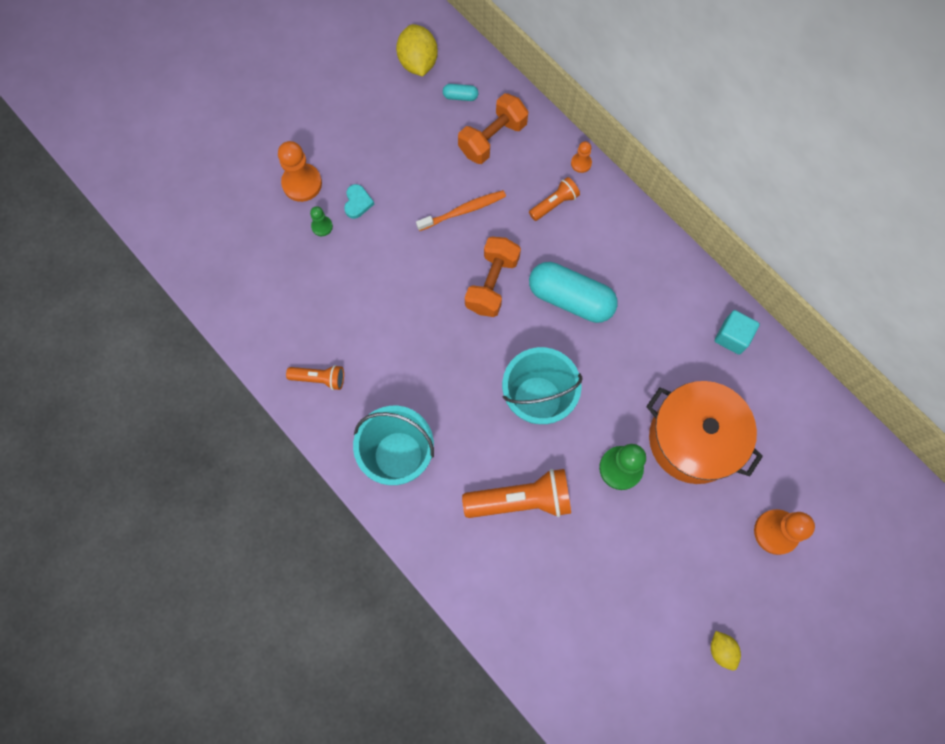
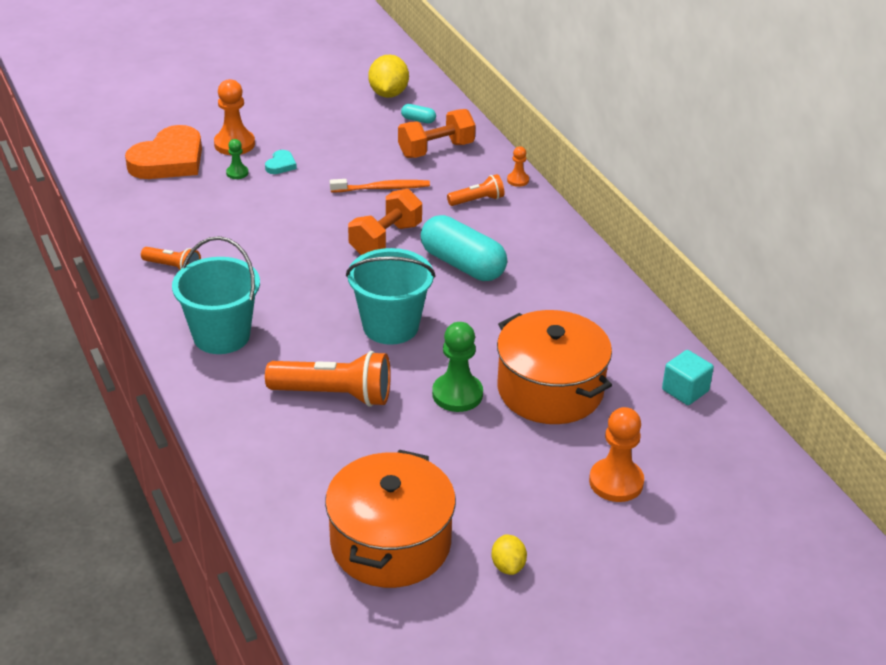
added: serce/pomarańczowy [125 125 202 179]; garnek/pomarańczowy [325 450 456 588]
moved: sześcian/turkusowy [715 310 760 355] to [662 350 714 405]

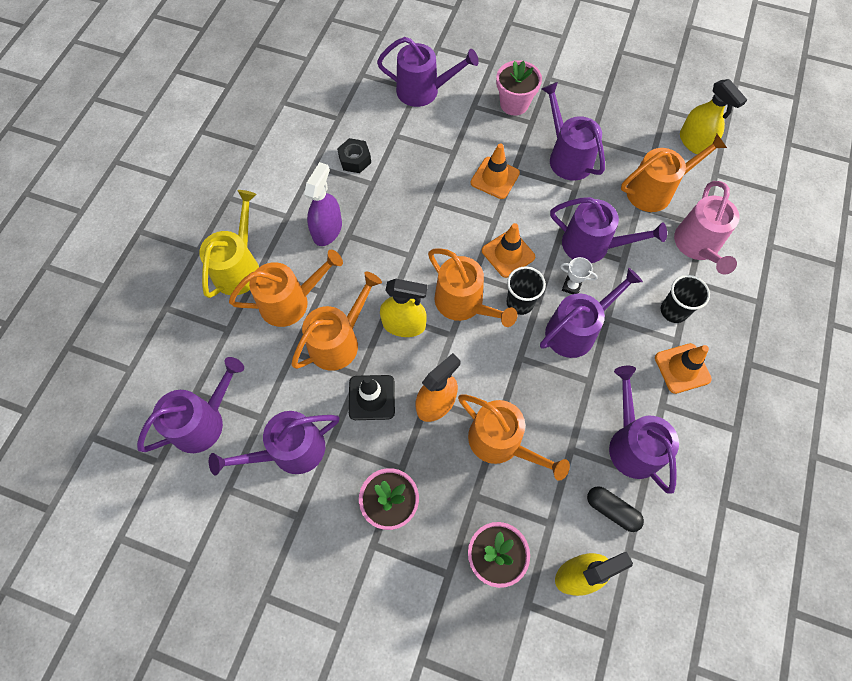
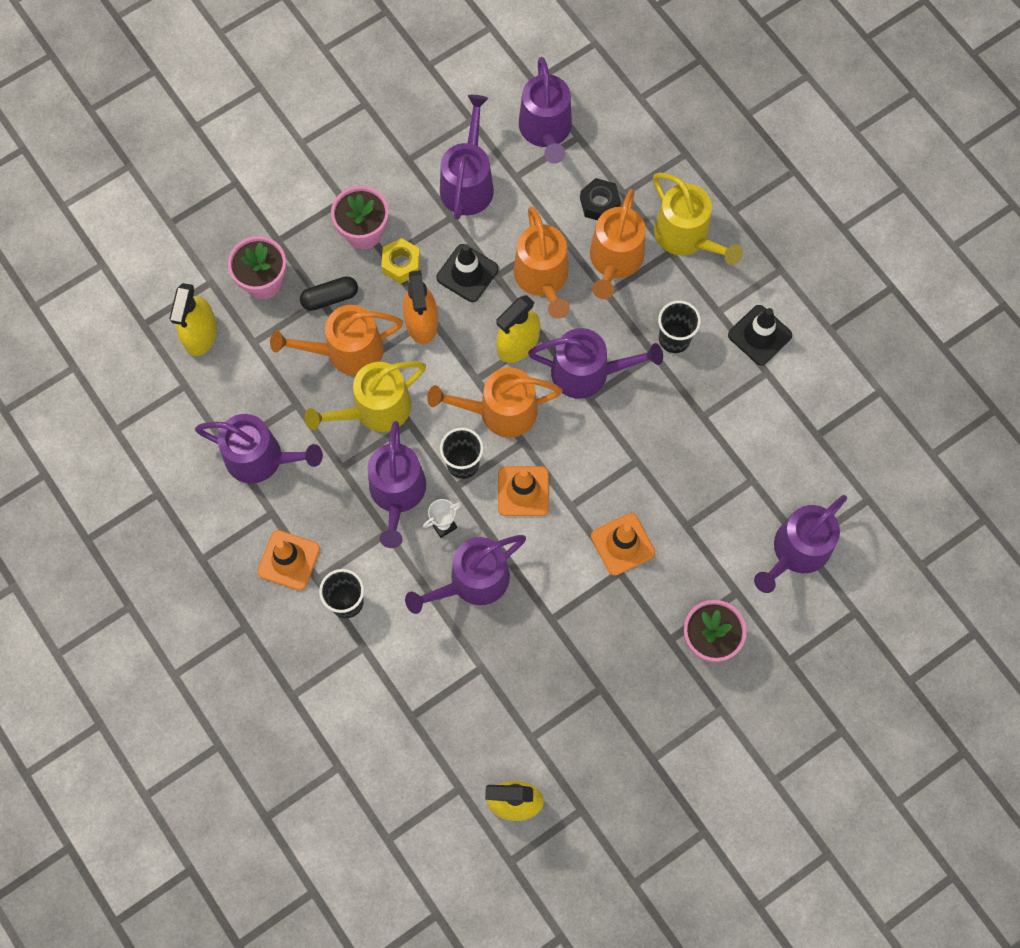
removed: konewka/pomarańczowy [621 134 727 212]; konewka/różowy [674 181 740 275]
added: konewka/żółty [304 361 426 432]; nakrętka/żółty [381 238 420 284]; pachołek/czarny [728 305 792 365]
moved: nakrętka/czarny [337 138 371 173] to [580 178 621 220]; konewka/fioletowy [542 82 605 181] to [528 328 663 399]; kapsułka/czarny [587 486 644 532] to [300 276 358 311]
replaced: spryskiwacz/fioletowy [304 162 342 246] to szklanka/czarny [658 301 701 353]

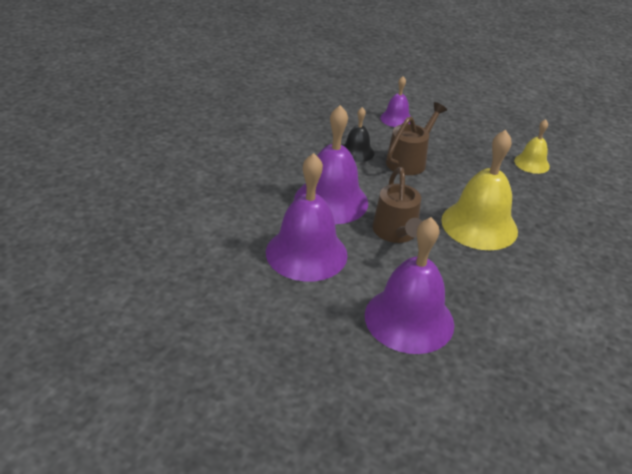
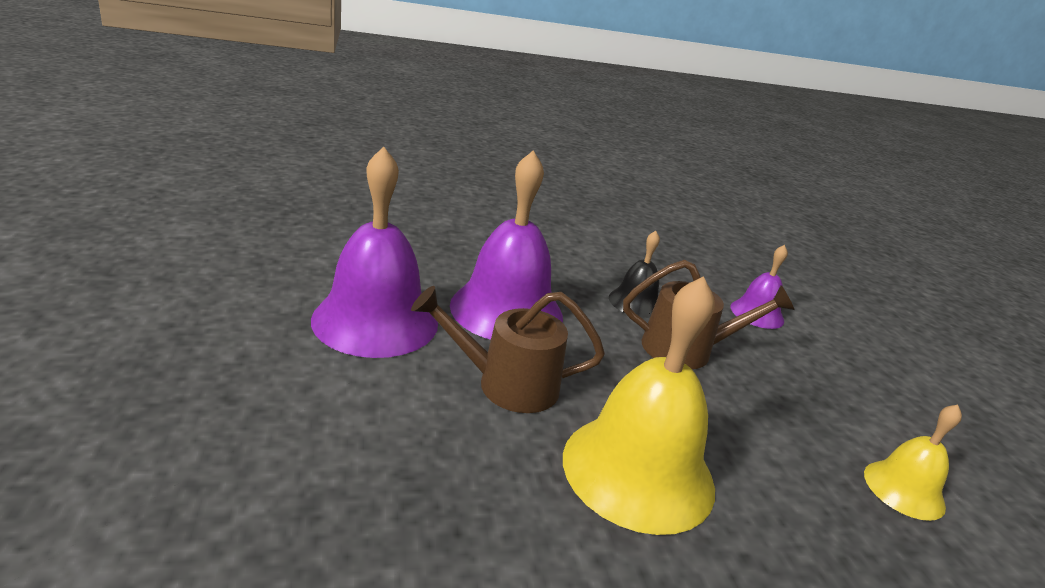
removed: dzwonek/fioletowy [365 217 454 354]
turned: konewka/brązowy [372 167 422 243] = [411 286 605 413] 45 degrees clockwise

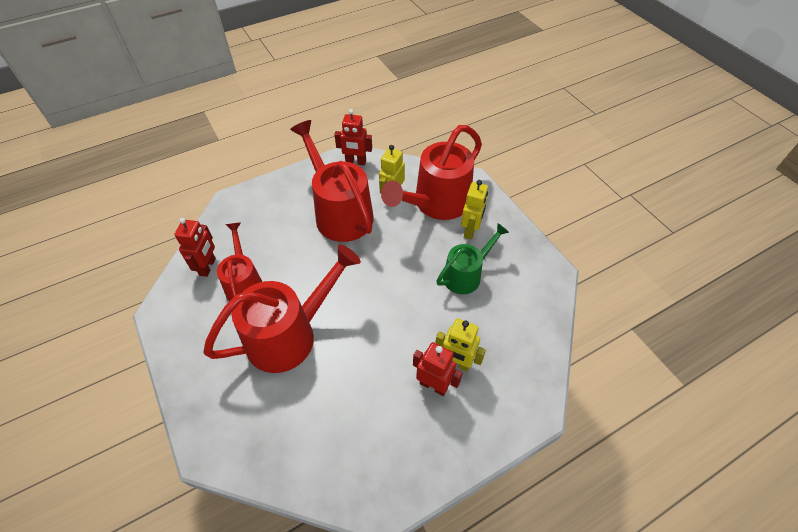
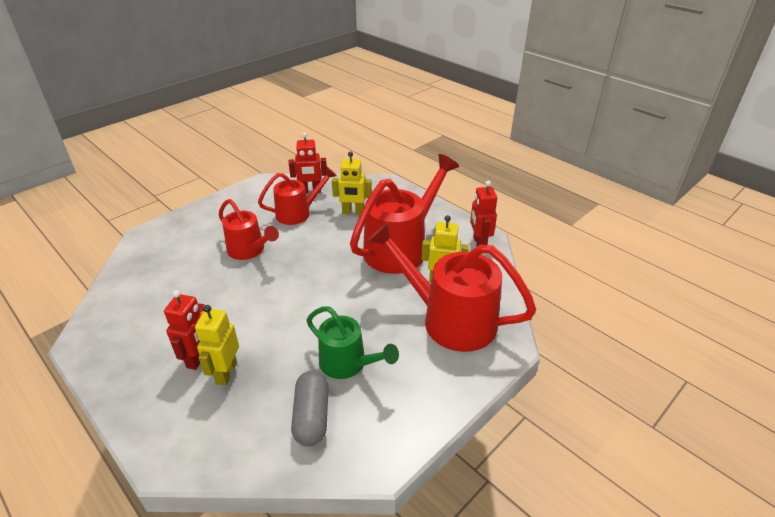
added: kapsułka/szary [291 370 329 446]
moved: robot/żółty [461 180 488 239] to [332 152 372 215]
resized: konewka/czerwony [203 244 361 373] = [219 199 279 260] x0.60

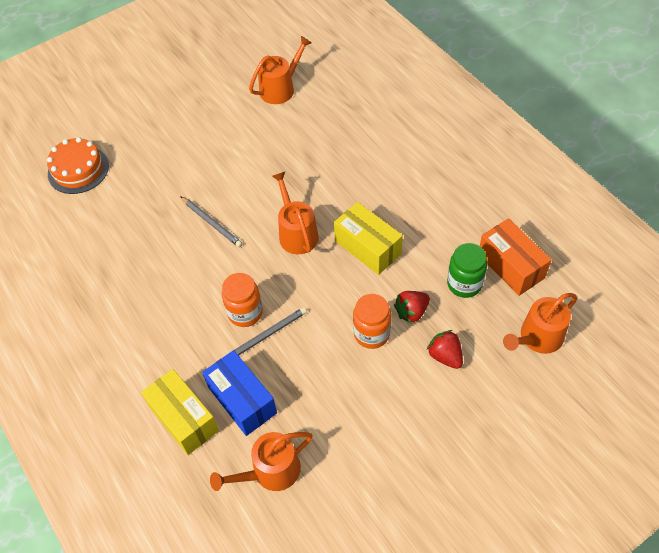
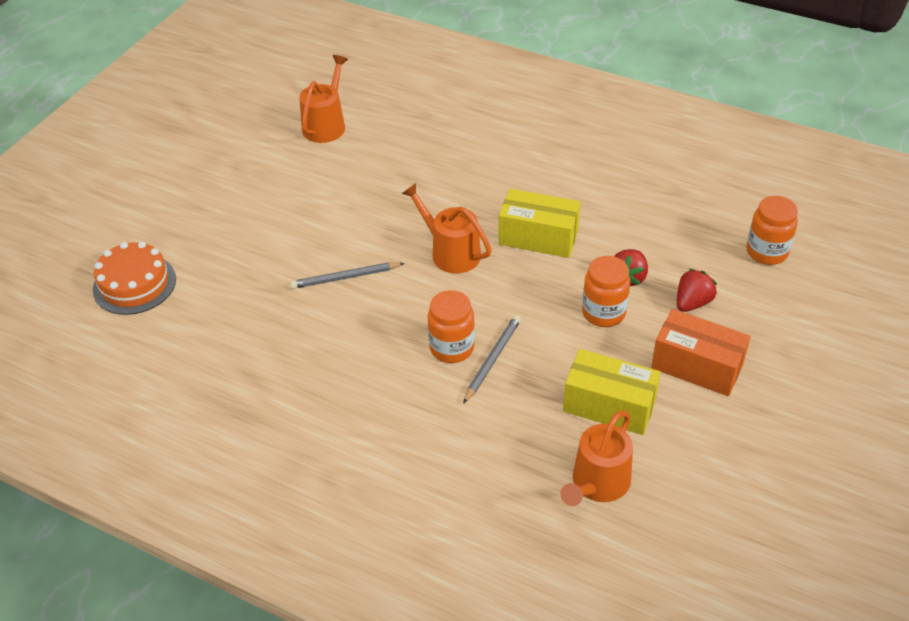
removed: pudełko/niebieski [202 350 277 436]; słoik/zielony [447 243 487 298]
moved: pudełko/żółty [141 369 219 455] to [563 349 661 435]; pudełko/pomarańczowy [480 218 551 296] to [651 309 751 396]
replaced: konewka/pomarańczowy [503 293 577 354] to słoik/pomarańczowy [747 196 798 265]
turned: ołówek/szary [180 196 243 247] = [290 262 405 289] 150 degrees clockwise; truskawka/czerwony [427 330 463 369] = [677 269 717 312] 105 degrees clockwise

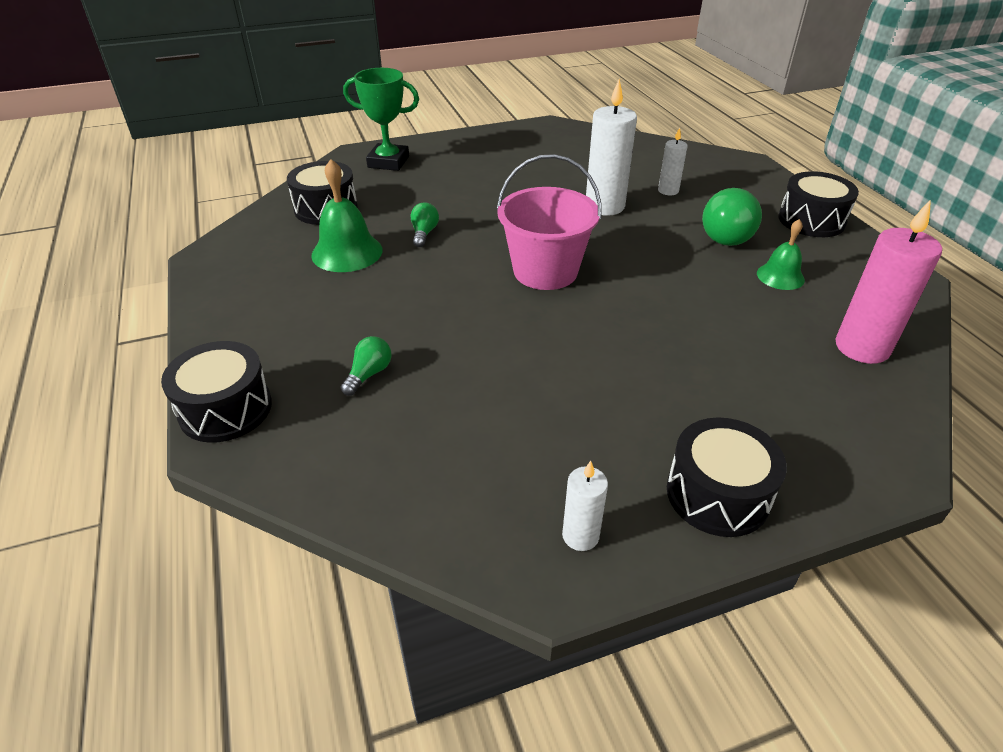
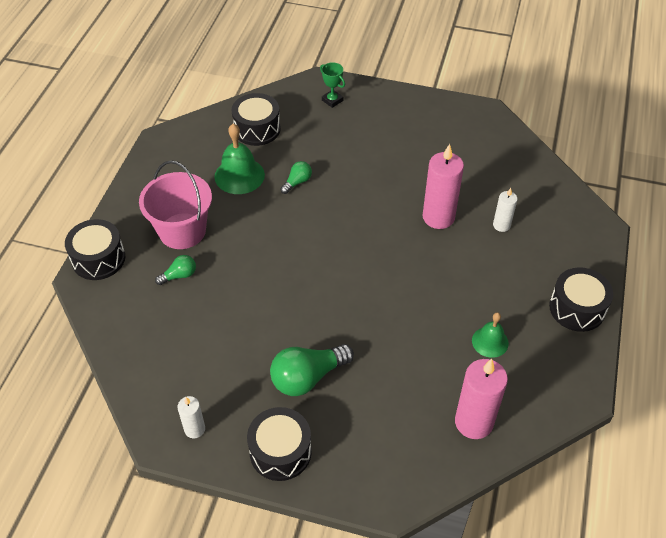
moved: wiadro/różowy [497 154 602 290] to [139 160 212 249]; żarówka/zielony [702 188 762 246] to [270 344 354 396]
recoloured: świeca/biały [586 79 637 216] to świeca/różowy [423 144 464 229]
resized: puchar/zielony [343 68 419 171] = [320 62 345 108] x0.58

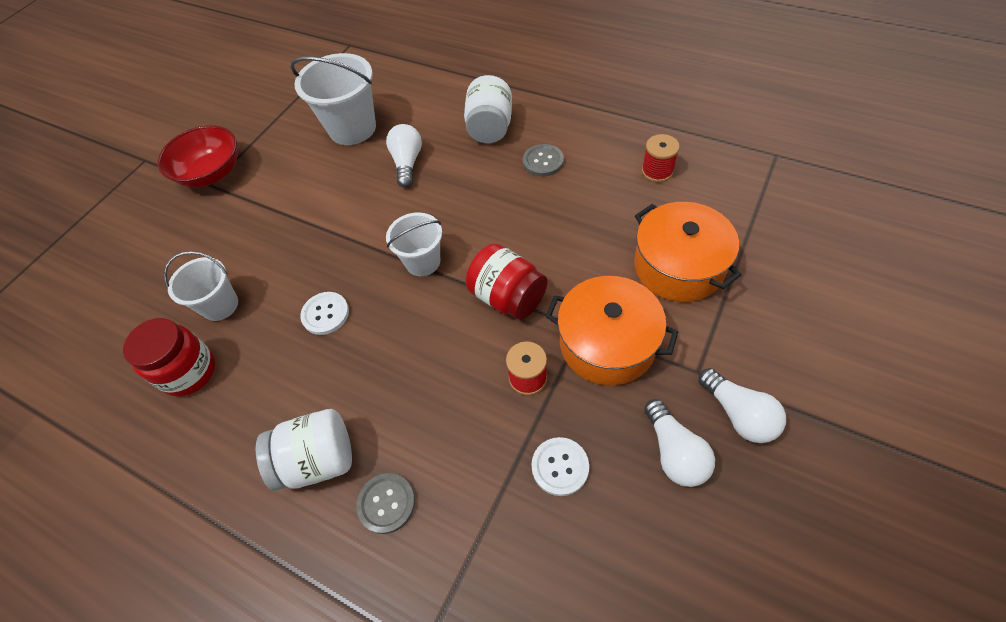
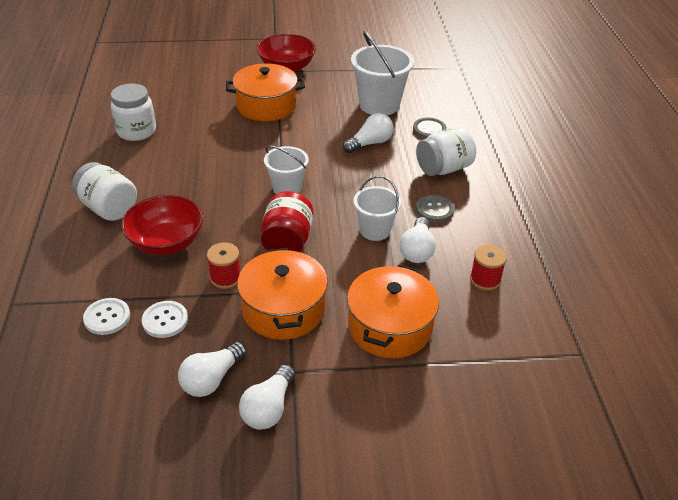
added: miska/czerwony [121 195 203 255]; garnek/pomarańczowy [226 63 305 121]; żarówka/biały [400 217 436 263]
moved: wiadro/biały [164 251 238 321] to [353 176 401 241]; guzik/biały [300 292 349 335] to [83 298 130 335]; guzik/szary [356 473 415 534] to [413 117 447 139]
recoloured: słoik/czerwony [123 318 216 397] to słoik/biały [111 84 156 141]

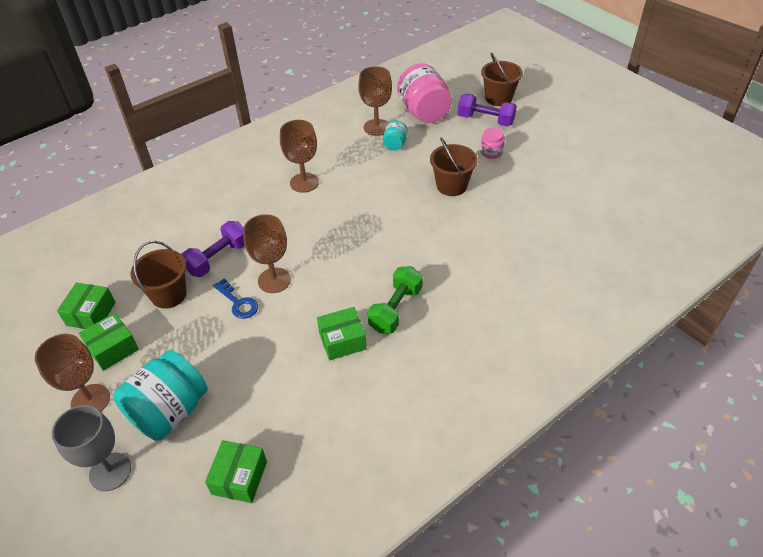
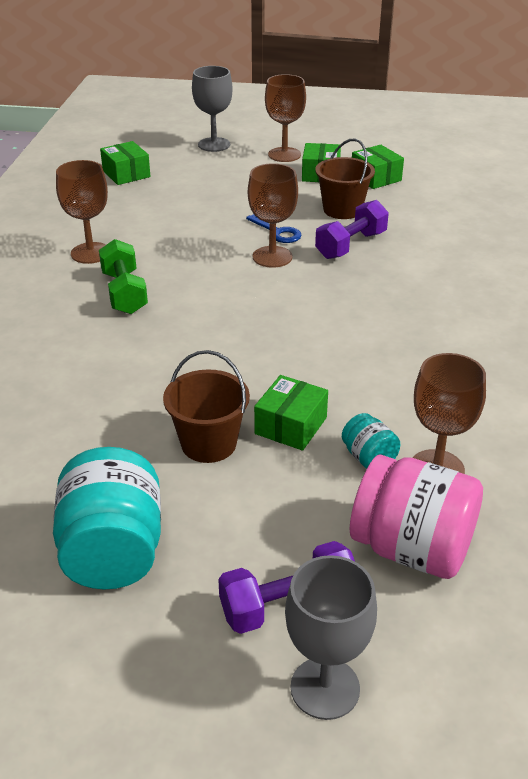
removed: słoik/różowy [480 127 505 159]
moved: słoik/turkusowy [113 350 208 441] to [53 447 161 590]; kielich/brązowy [280 120 319 193] to [56 160 108 264]; pudełko/zielony [317 307 367 360] to [254 375 328 451]
replaced: wiadro/brązowy [481 53 523 106] to kielich/szary [285 555 377 720]
turned: hantel/fioletowy [181 221 245 277] = [315 200 389 259] 45 degrees clockwise; klucz/niebieski [213 279 258 319] = [246 214 302 243] 135 degrees counterclockwise

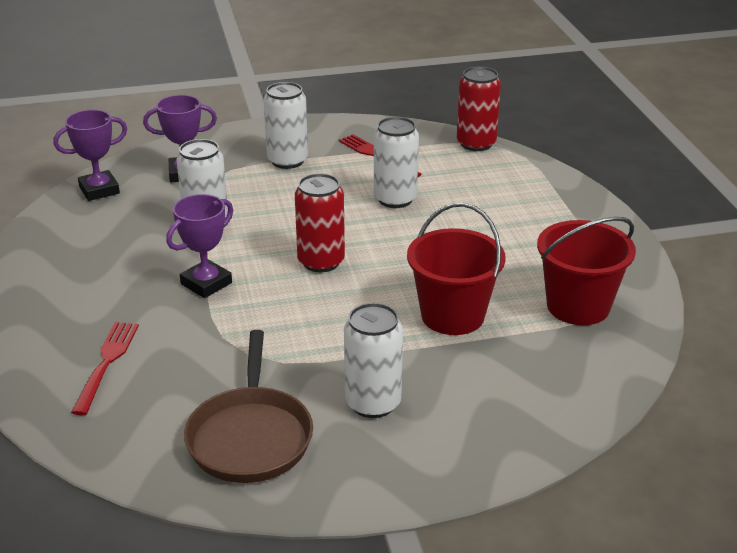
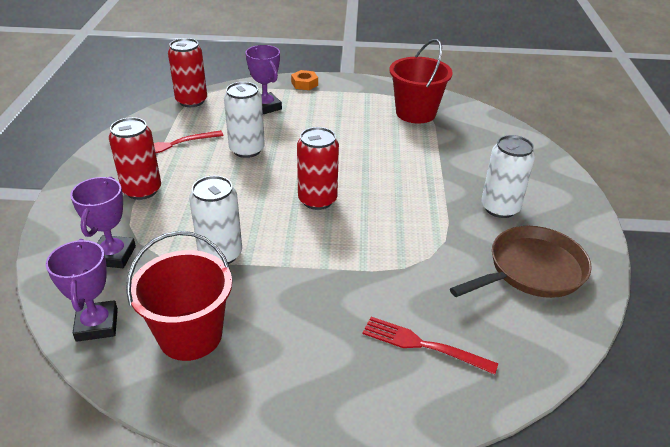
added: nakrętka/pomarańczowy [291 70 318 90]
moved: puchar/fioletowy [166 194 233 298] to [245 45 282 114]; wiadro/czerwony [407 203 506 335] to [126 231 232 361]
recoloured: puszka/biały [264 82 308 169] to puszka/czerwony [109 117 161 200]
turned: patelnia/brązowy [184 330 313 483] = [450 226 592 298] 45 degrees counterclockwise

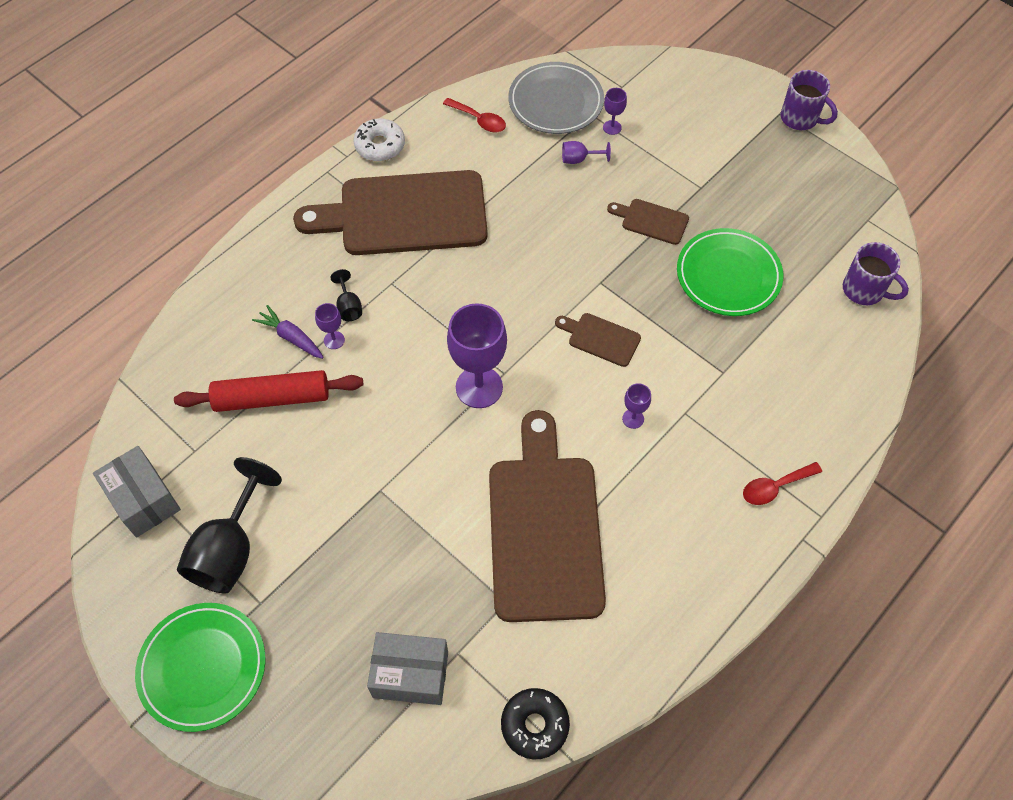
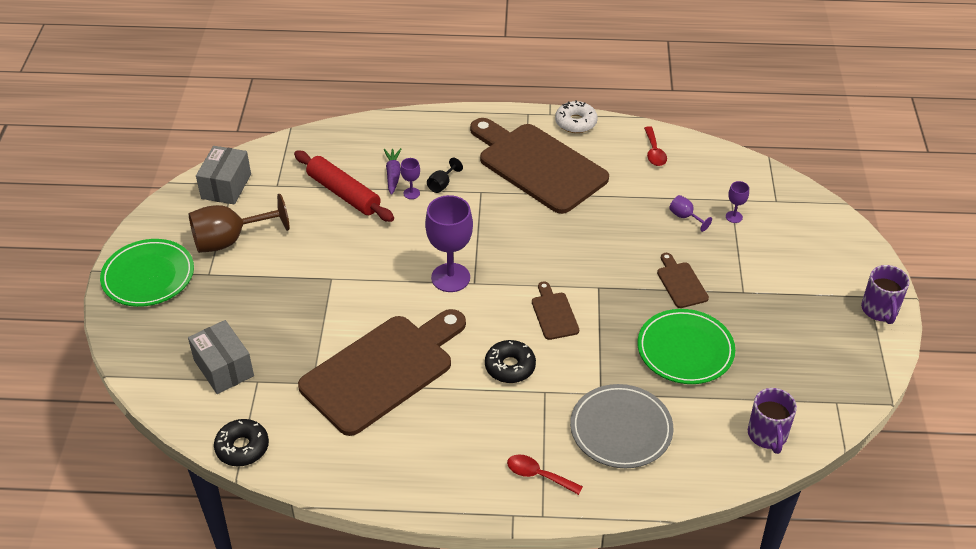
moved: talerz/szary [508 62 604 134] to [570 384 673 468]
replaced: kielich/fioletowy [622 383 651 429] to donut/czarny [485 340 536 383]
recoloured: kielich/czarny [177 457 282 593] to kielich/brązowy [189 194 290 253]

